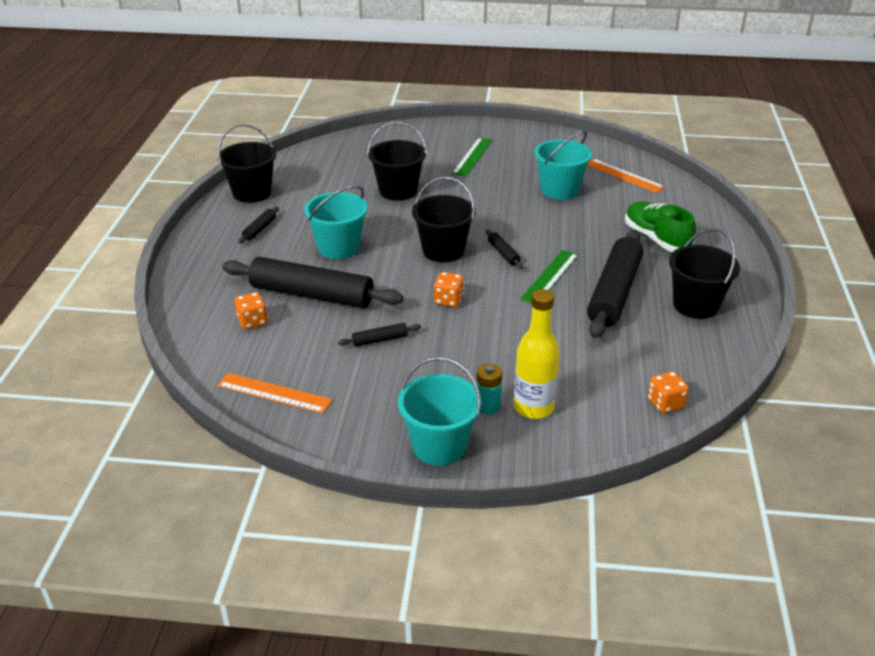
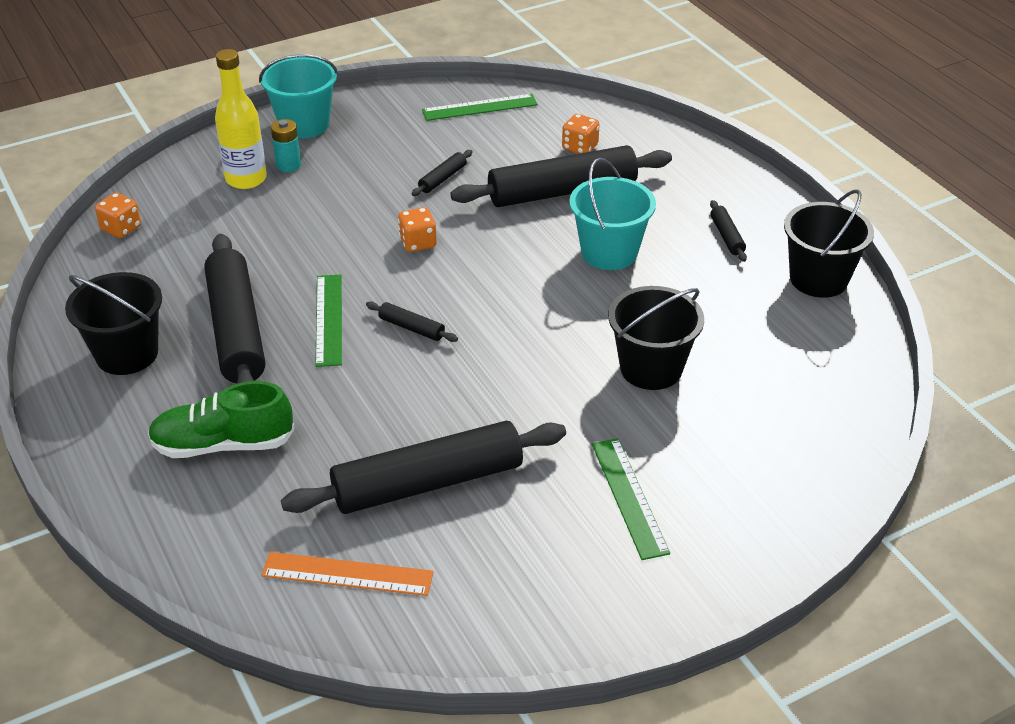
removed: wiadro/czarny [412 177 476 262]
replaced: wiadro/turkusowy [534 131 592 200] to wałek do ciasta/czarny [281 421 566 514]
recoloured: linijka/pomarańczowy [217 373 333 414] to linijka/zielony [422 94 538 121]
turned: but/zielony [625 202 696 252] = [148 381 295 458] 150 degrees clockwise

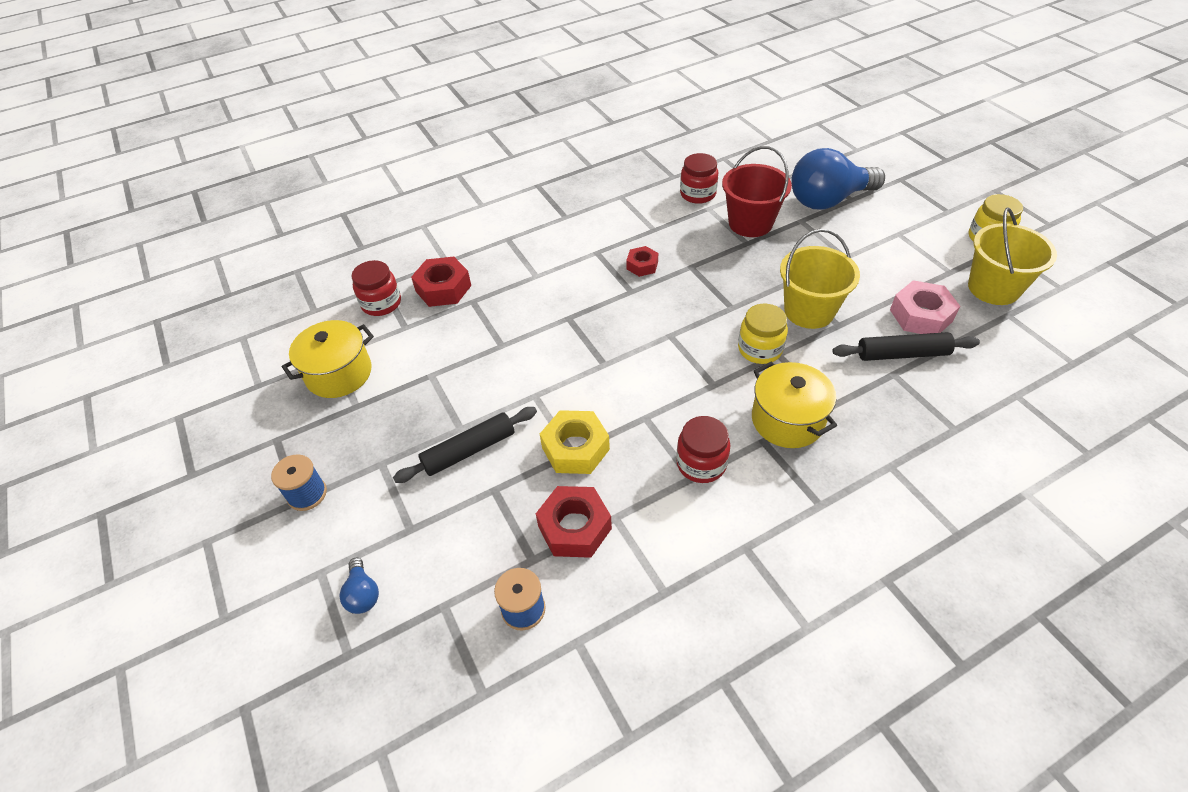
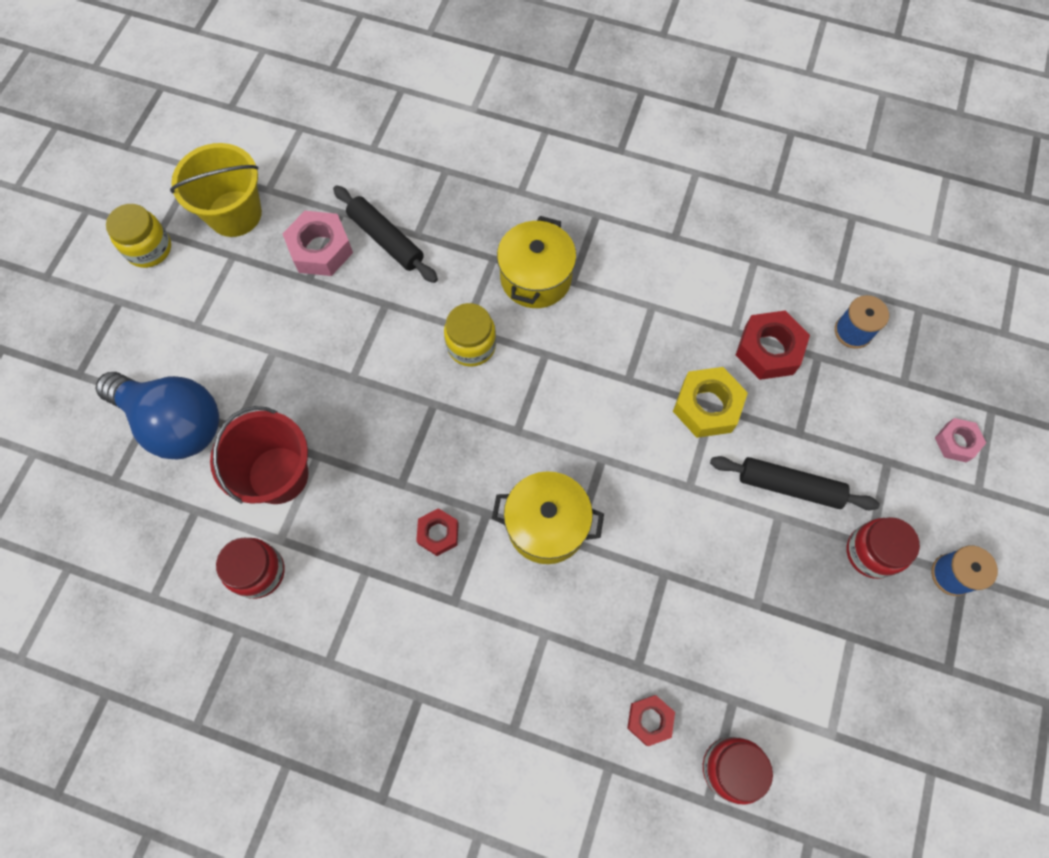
removed: wiadro/żółty [780 229 860 329]
moved: garnek/żółty [282 320 374 398] to [492 471 604 564]; słoik/czerwony [676 416 730 483] to [847 517 920 579]
replaced: żarówka/niebieski [340 558 379 614] to nakrętka/różowy [935 418 986 462]
resized: nakrętka/czerwony [411 257 471 307] = [627 695 675 746] x0.61

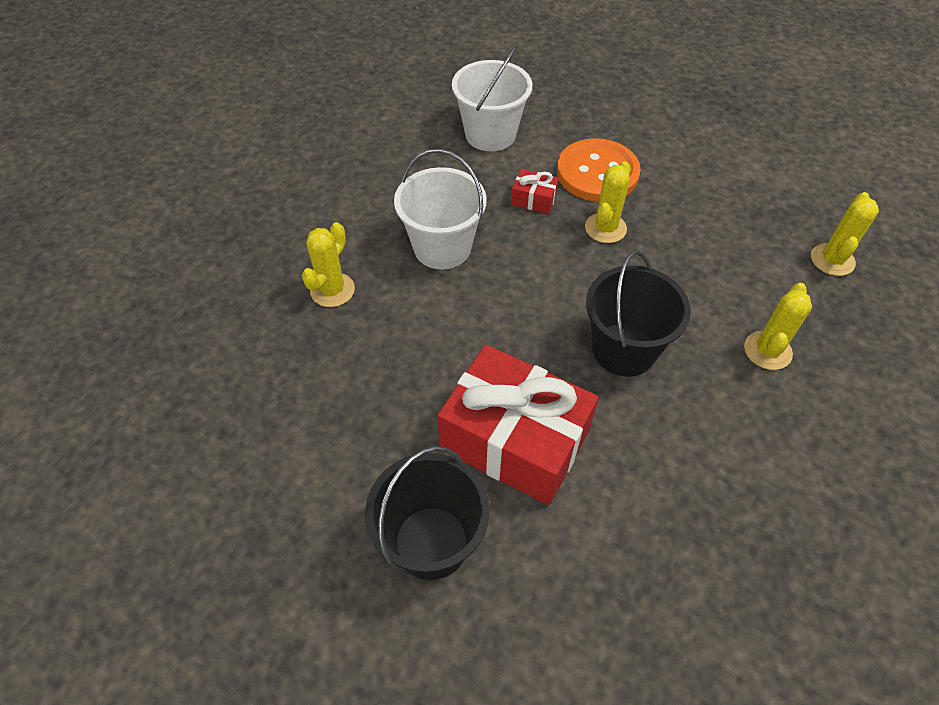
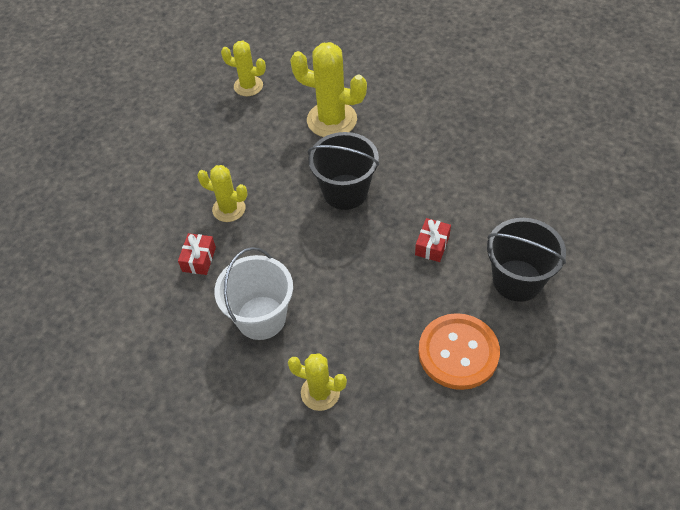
removed: wiadro/biały [452 46 532 151]
moved: guzik/pomarańczowy [557 138 641 202] to [418 313 500 390]
resized: prezent/czerwony [437 345 599 505] = [415 218 451 262] x0.41; kaktus/żółty [744 283 812 370] = [290 42 367 137] x1.64

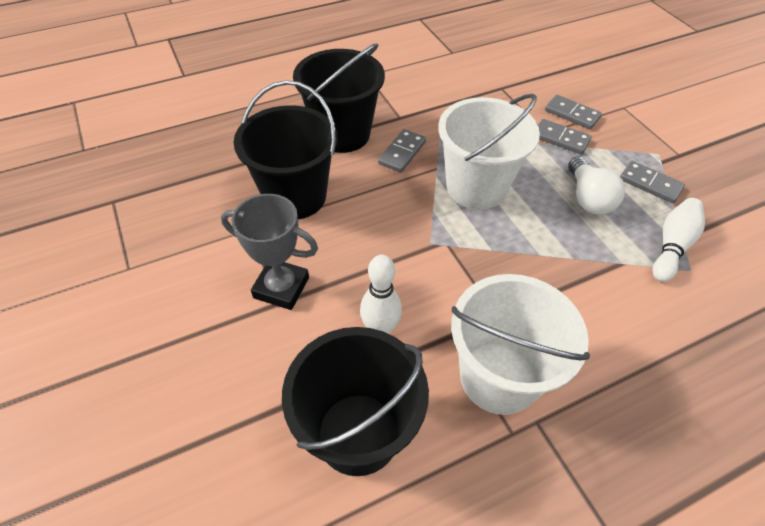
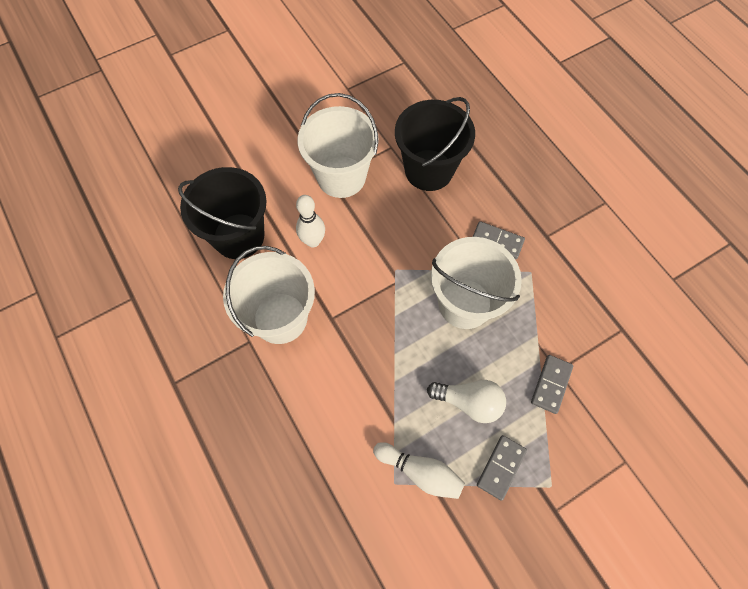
removed: wiadro/czarny [293 43 385 153]; kostka domina/szary [545 95 602 129]
replaced: puchar/szary [221 194 318 310] to wiadro/biały [298 93 379 198]
turned: żarówka/biały [568 156 625 214] = [427 380 506 423] 150 degrees counterclockwise

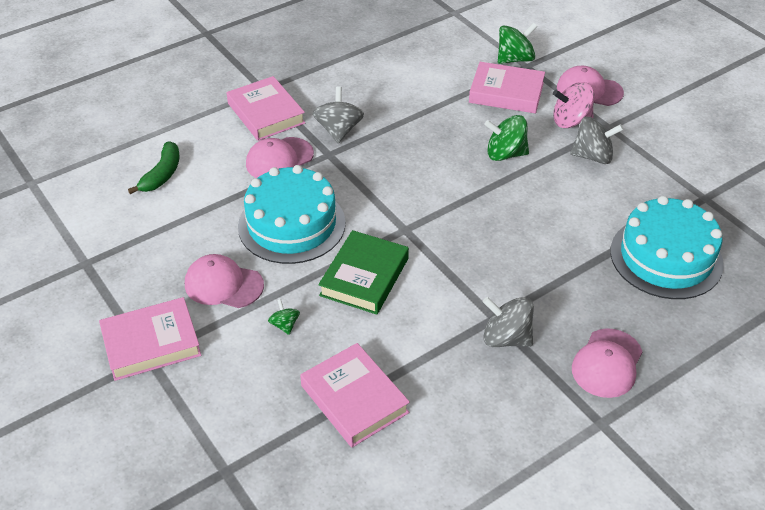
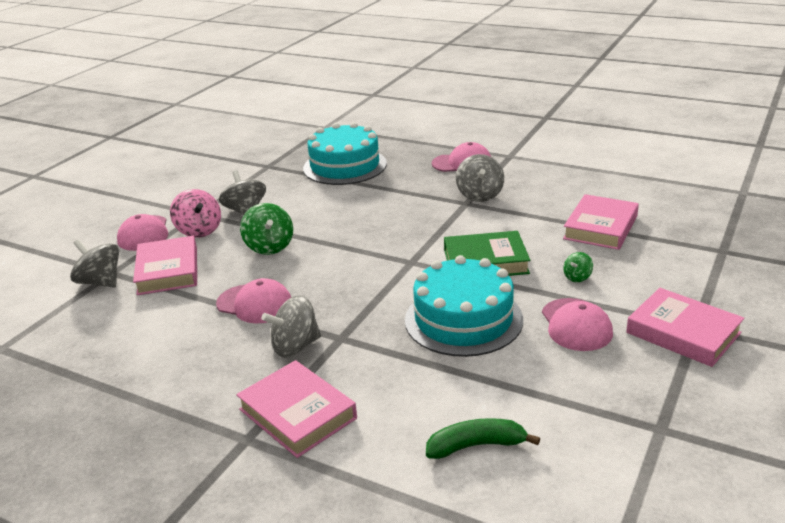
moved: czapka/różowy [246 137 314 178] to [216 278 291 323]
recoloured: bączek/zielony [498 23 537 64] to bączek/szary [70 239 119 288]
turned: książka/różowy [227 76 305 141] = [236 360 357 458] 75 degrees counterclockwise

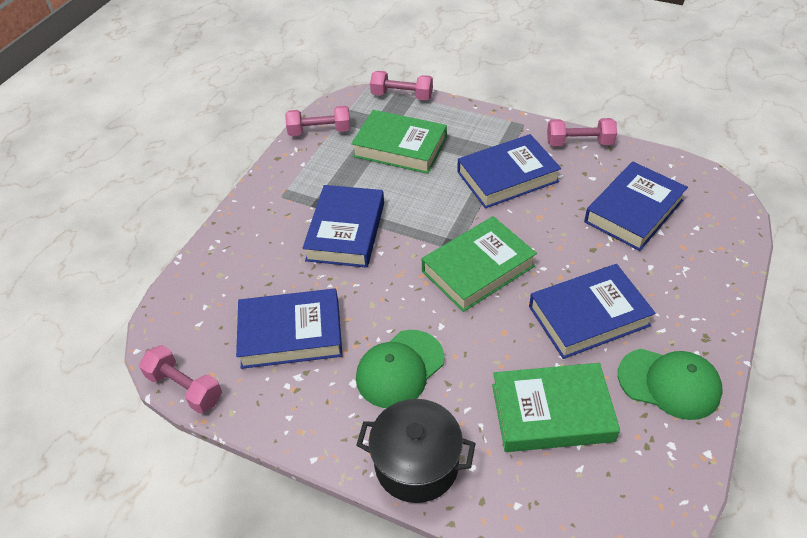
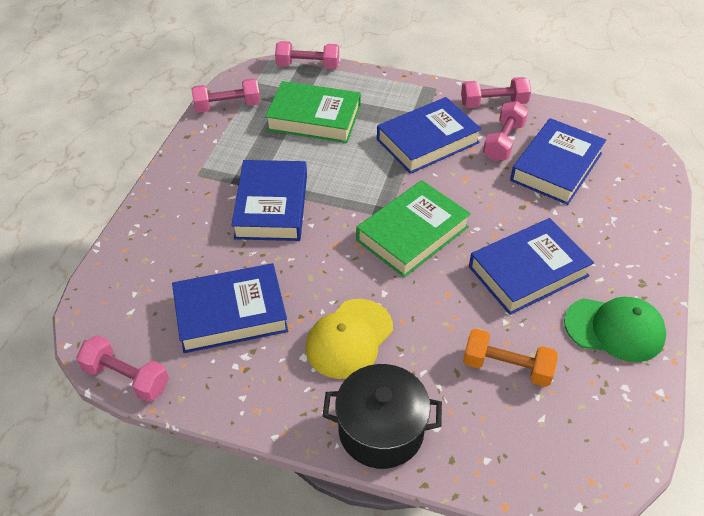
added: hantel/różowy [483 101 528 161]
replaced: książka/zielony [492 363 620 452] to hantel/pomarańczowy [463 329 558 387]
recoloured: czapka/zielony [356 330 445 408] to czapka/żółty [306 299 393 379]

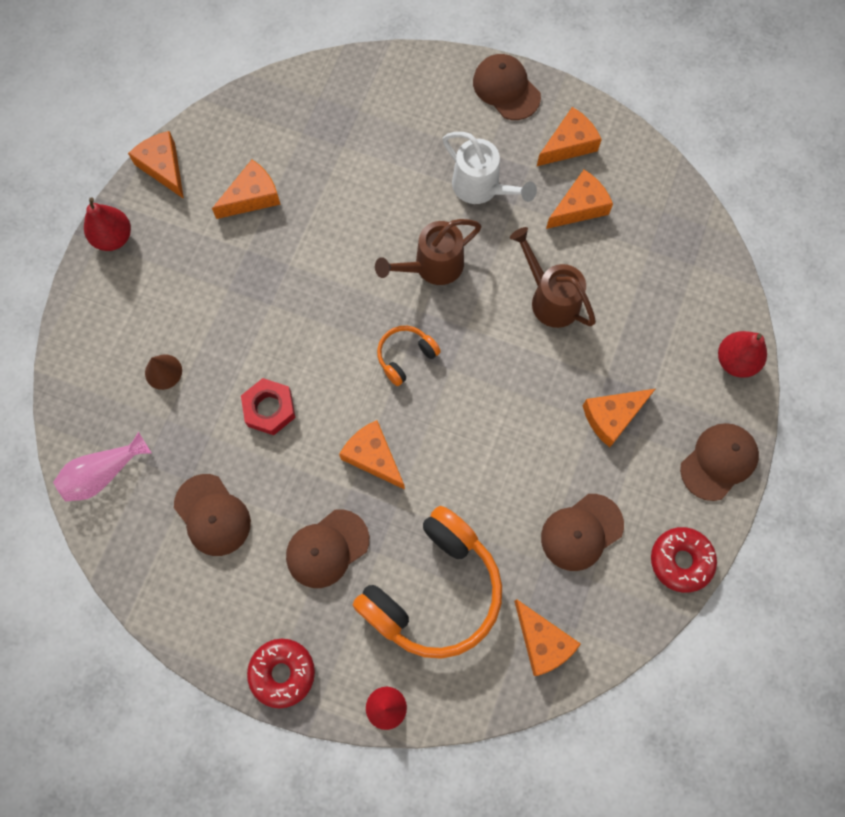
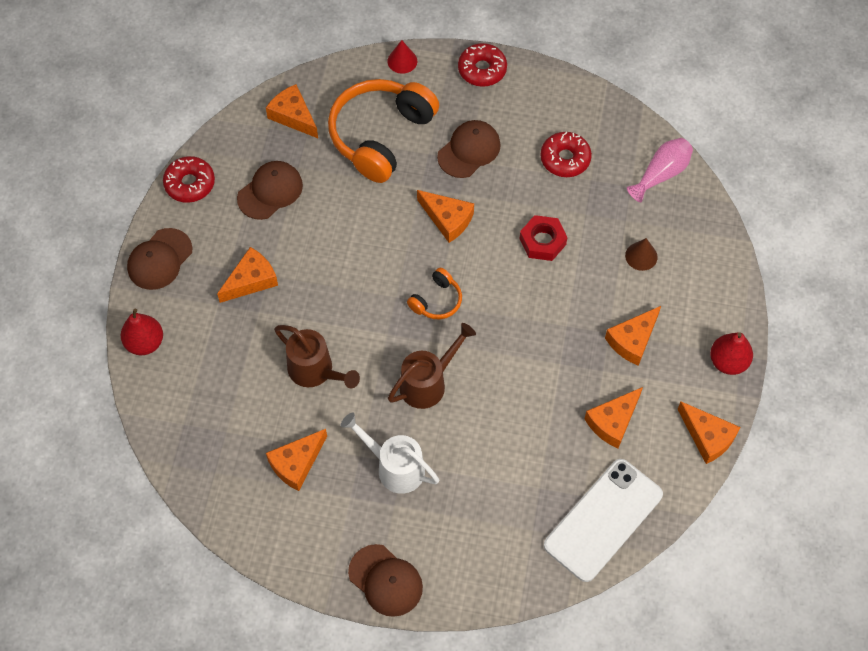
added: telefon/biały [544 459 663 582]
moved: ser/pomarańczowy [537 107 602 166] to [605 306 661 366]
replaced: czapka/brązowy [174 474 251 556] to donut/czerwony [540 132 592 177]

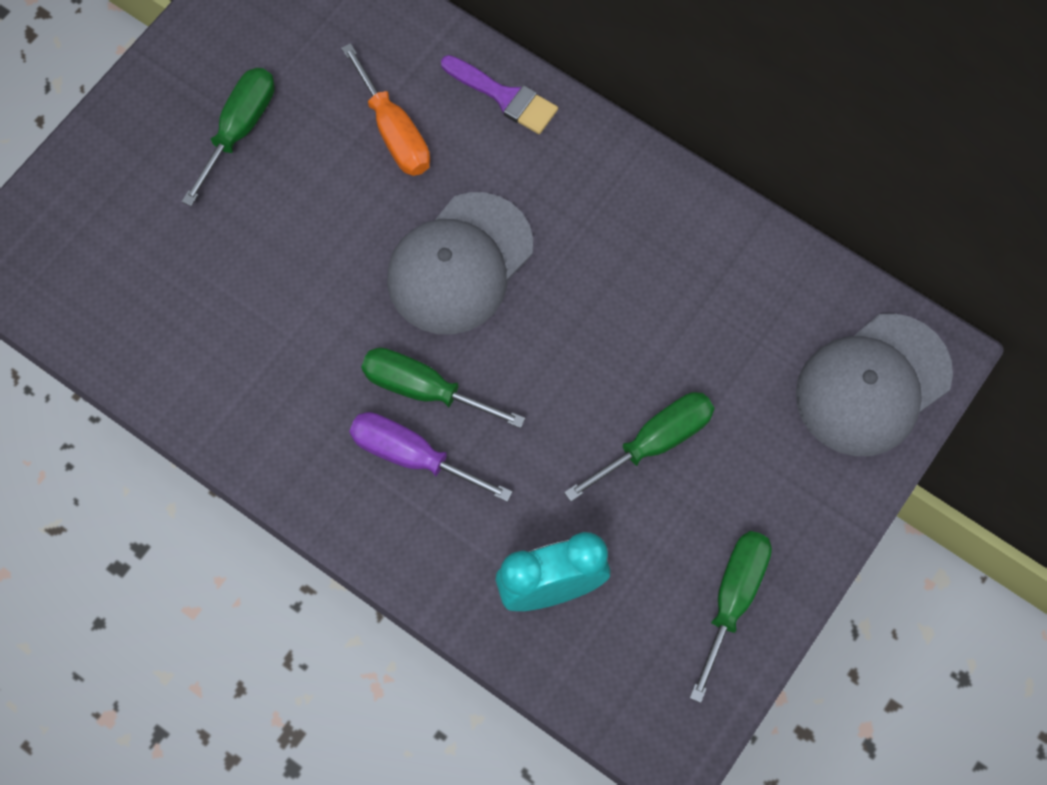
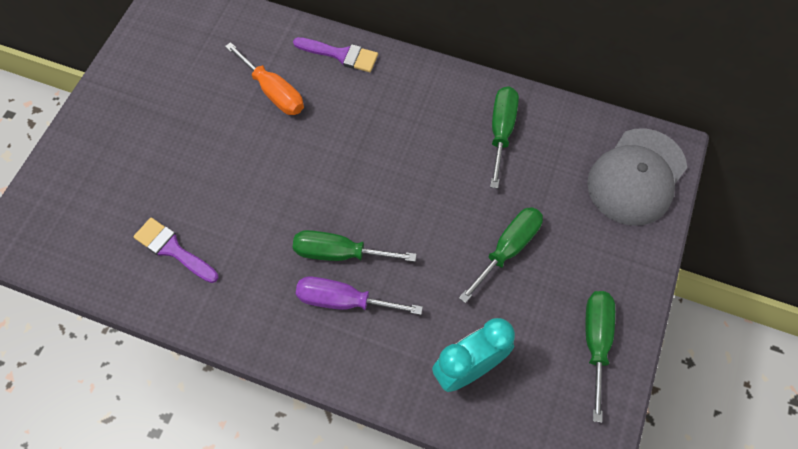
removed: czapka/szary [387 192 533 335]
added: pędzel/fioletowy [133 218 218 283]
moved: śrubokręt/zielony [182 68 275 206] to [490 86 519 189]

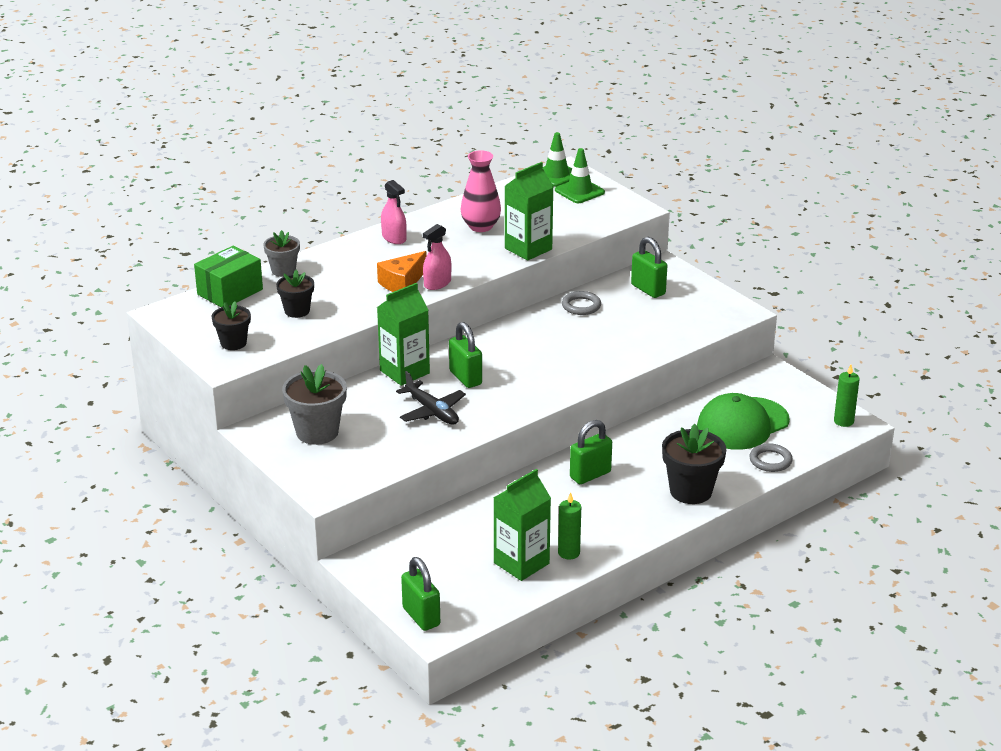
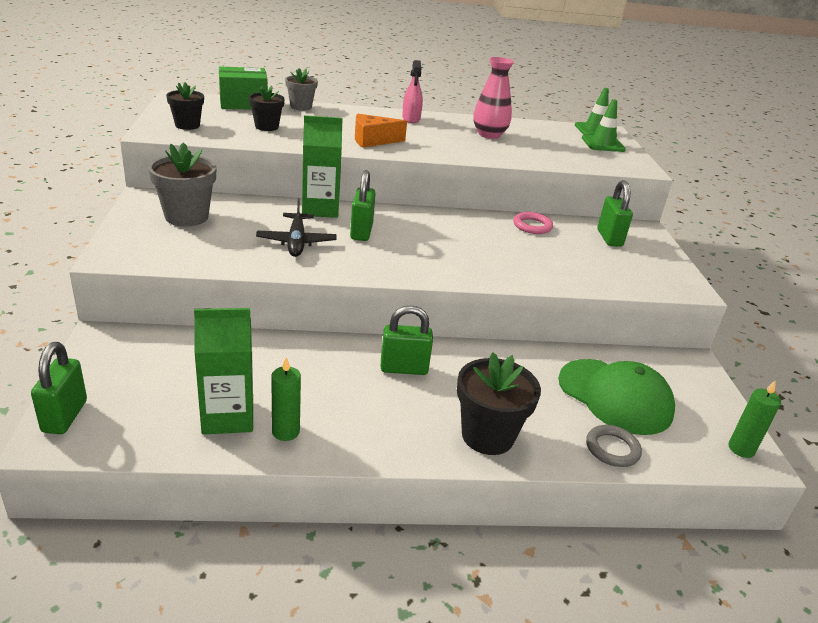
removed: spryskiwacz/różowy [423 224 451 290]; karton mleka/zielony [505 162 553 261]
recoloured: pierścień/szary [562 291 601 315] to pierścień/różowy [513 212 553 234]
turned: czapka/zielony [697 393 790 450] = [558 359 675 435] 135 degrees counterclockwise

